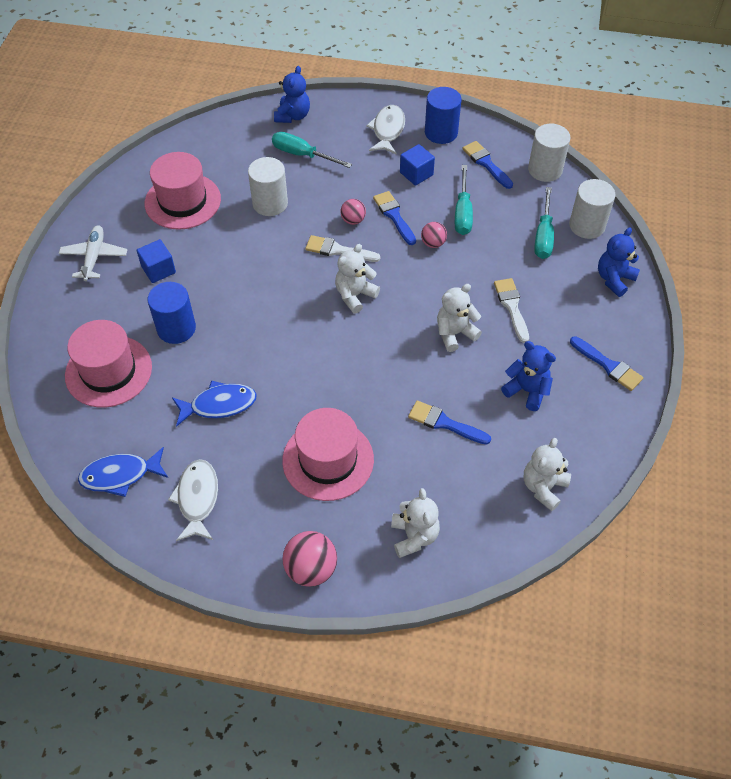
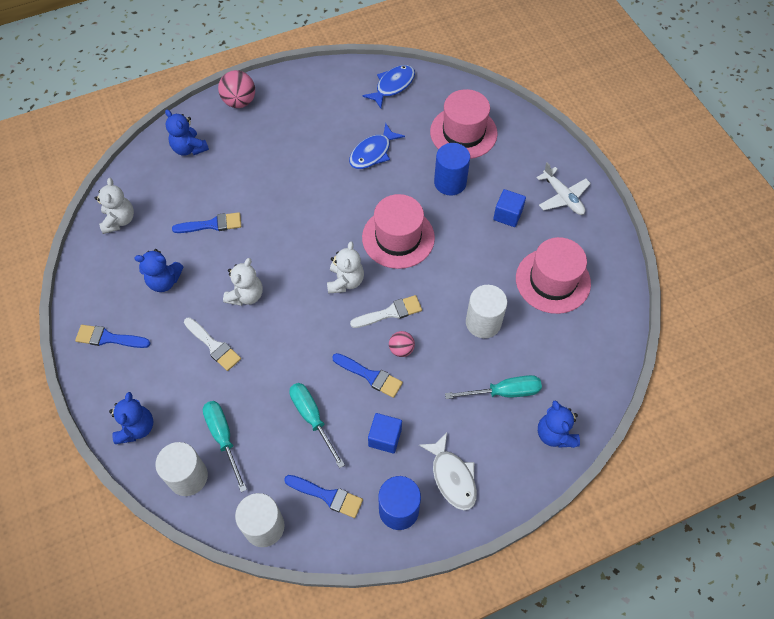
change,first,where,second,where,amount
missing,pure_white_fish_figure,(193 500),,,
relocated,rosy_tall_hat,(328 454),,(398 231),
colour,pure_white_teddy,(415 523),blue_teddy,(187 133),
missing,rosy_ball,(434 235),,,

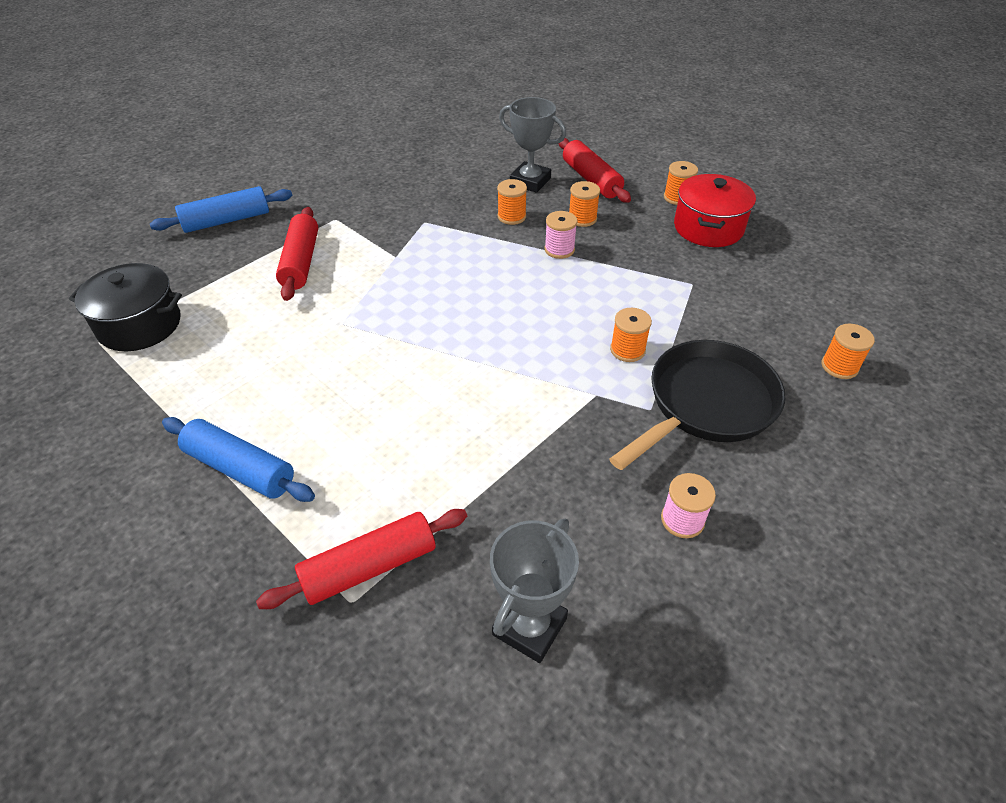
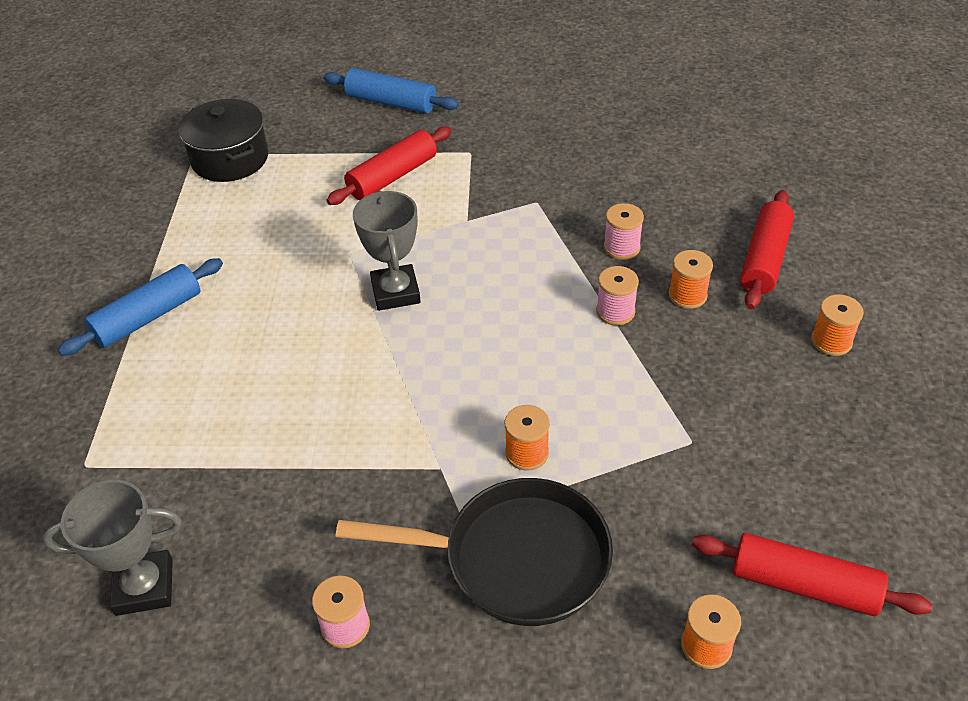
change,first,where,second,where,amount
spun,blue_rolling_pin,(238 459),,(140 307),60 degrees clockwise
relocated,scarlet_rolling_pin,(361 559),,(812 574),
colour,bright_orange_bobbin,(512 202),rosy_bobbin,(624 231),
relocated,ash-grey_prize_cup,(532 145),,(387 250),
missing,scarlet_cooking_pot,(715 210),,,

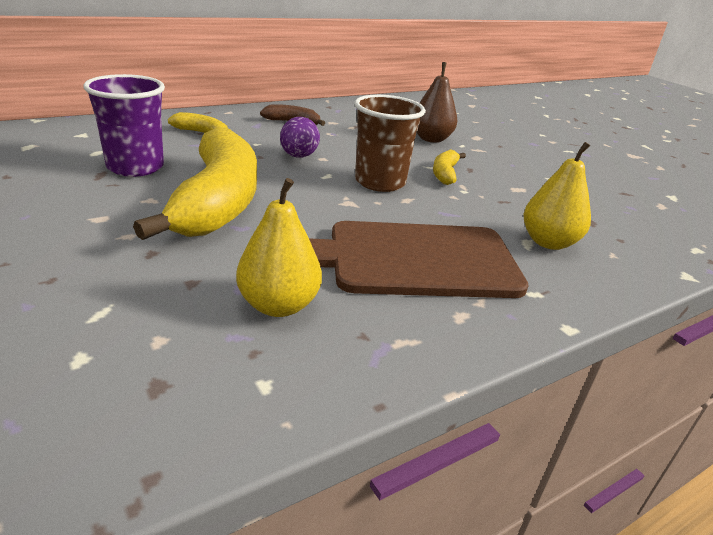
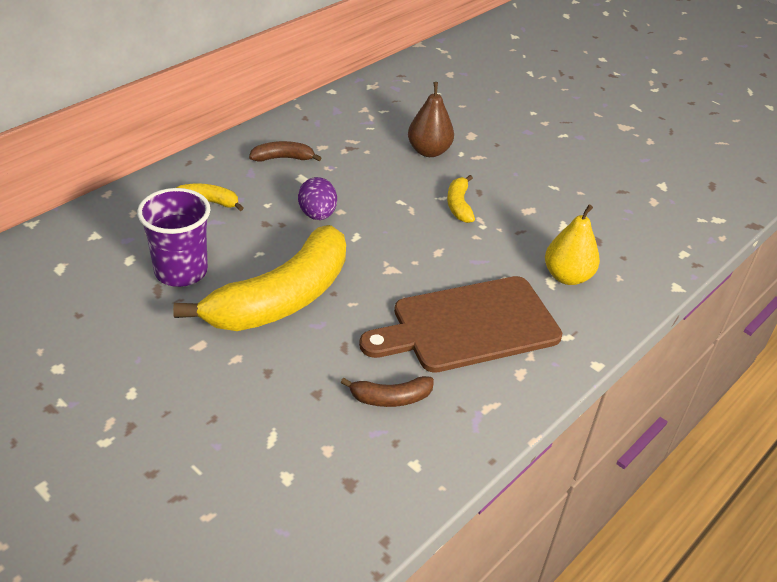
change,first,where,second,where,amount
spun,bright_yellow_banana,(195 183),,(259 278),60 degrees clockwise
exchanged,bright_yellow_pear_fruit,(279 247),russet_banana,(387 391),
missing,russet_cup,(390 143),,,

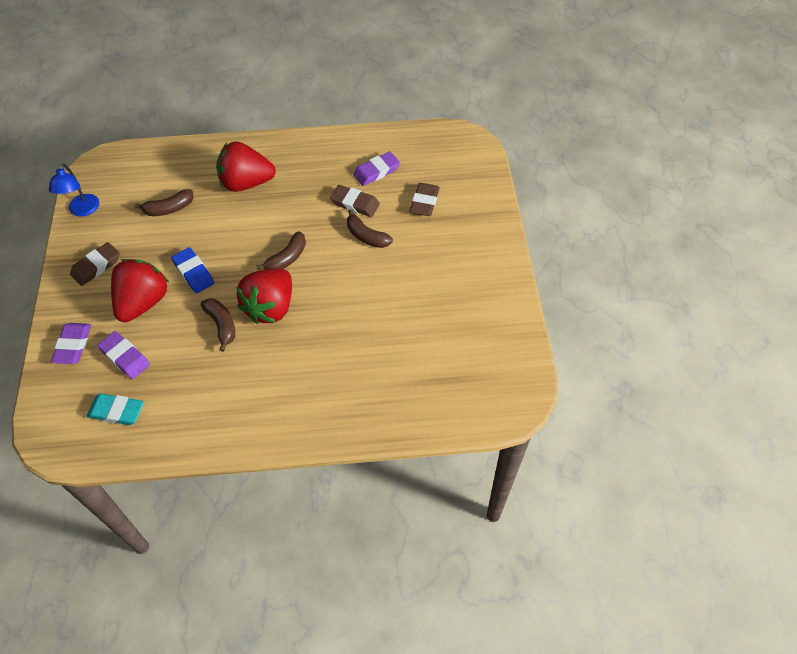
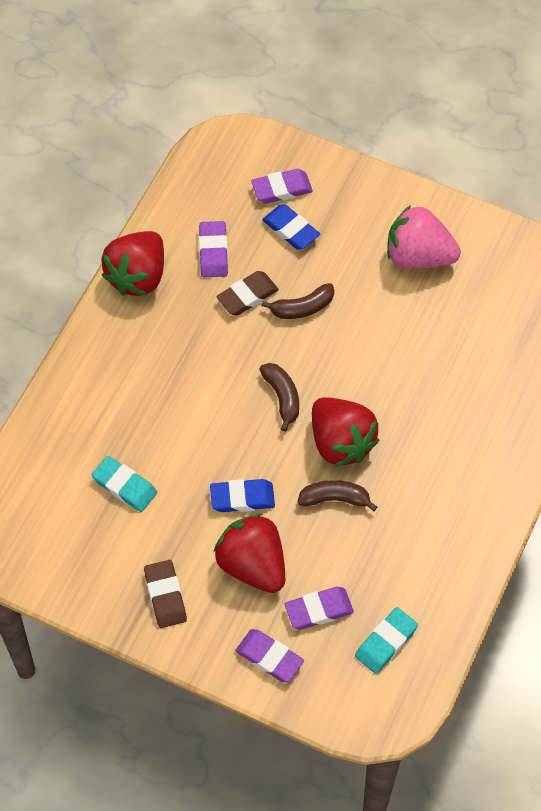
change,first,where,second,where,amount
missing,blue_reading_lamp,(74 190),,,
exchanged,russet_banana,(164 202),teal_eraser,(124 484),
relocated,scarlet_toy_strawberry,(246 166),,(132 263),
colour,russet_eraser,(425 199),blue_eraser,(291 227),
appeared,,,violet_eraser,(282 186),
appeared,,,rosy_toy_strawberry,(424 237),

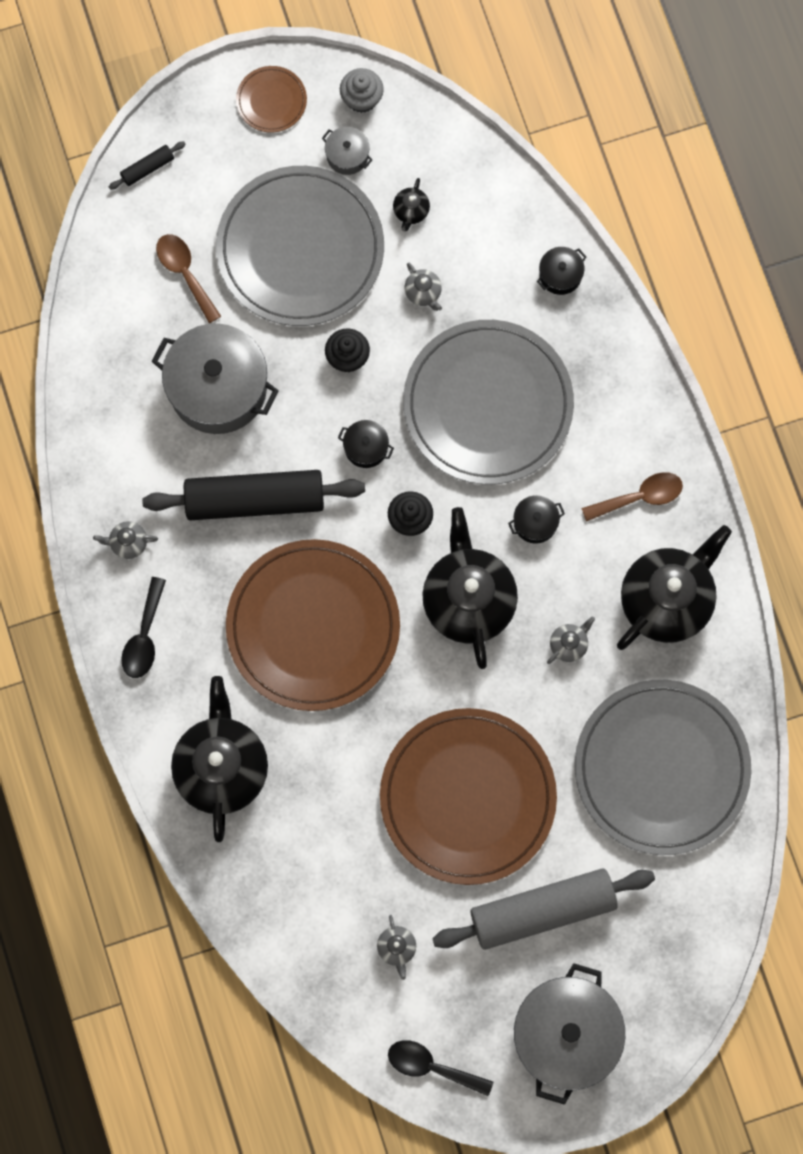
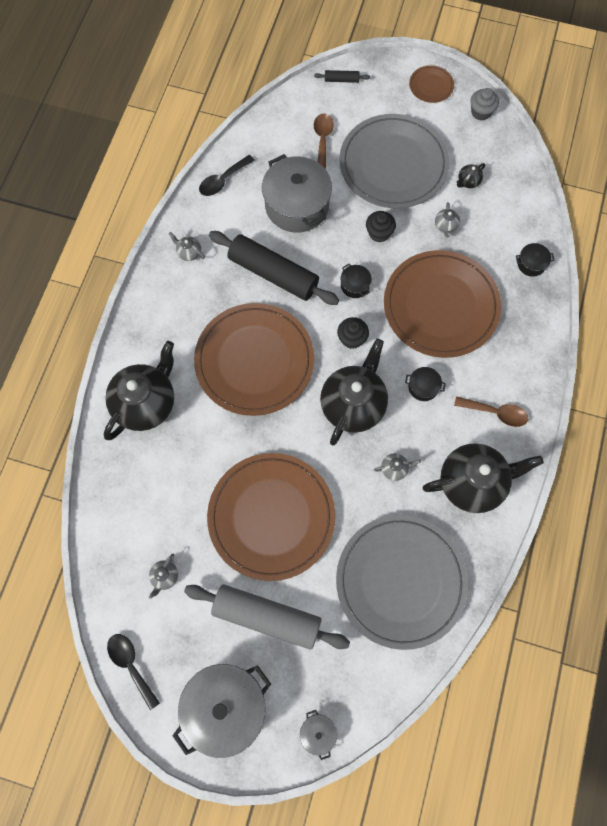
change,first,where,second,where,amount
relocated,jet-black_tablespoon,(143 627),,(227 175),
relocated,ash-grey_cooking_pot,(347 151),,(318 735),
colour,ash-grey_plate,(488 402),russet_plate,(442 304),

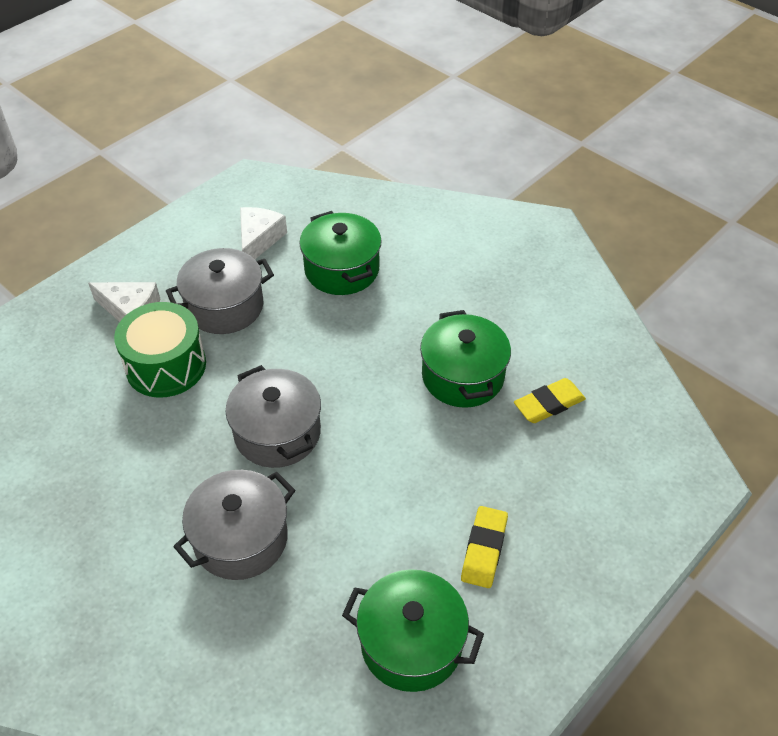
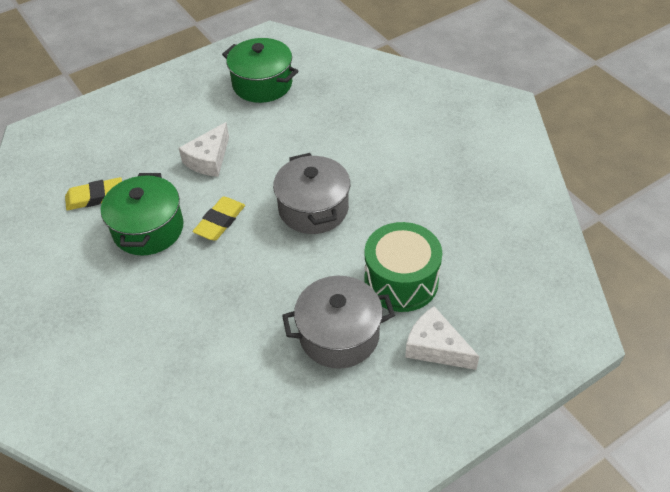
change,first,where,second,where,amount
missing,ash-grey_cooking_pot,(234 525),,,
relocated,pure_white_cheese_wedge,(263 233),,(204 149),
missing,green_cooking_pot,(340 253),,,
relocated,bright_yellow_eraser,(484 547),,(219 219),

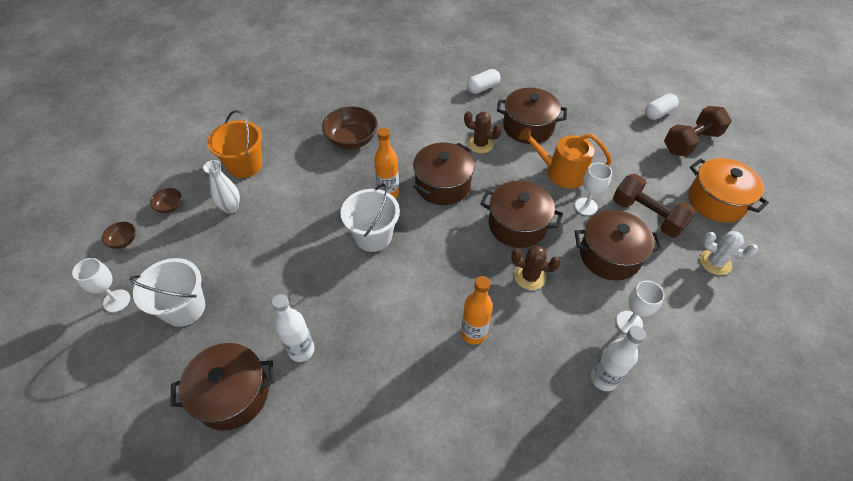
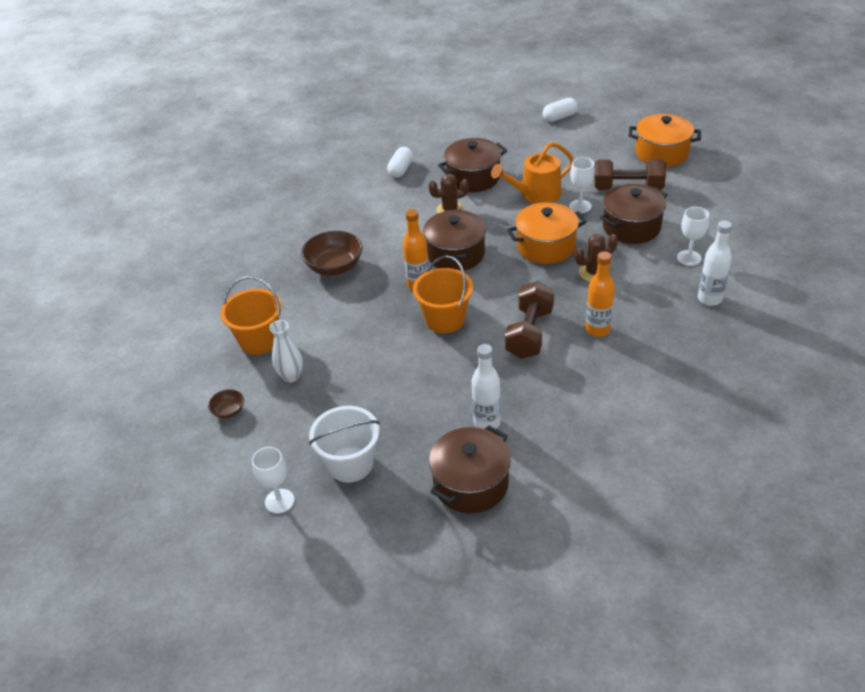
change,first,where,second,where,amount
missing,russet_bowl,(118 235),,,
colour,pure_white_pail,(370 218),bright_orange_pail,(443 294),
colour,russet_cooking_pot,(521 214),bright_orange_cooking_pot,(547 233),
spun,pure_white_pill,(662 107),,(560 110),45 degrees clockwise
relocated,russet_hand_weight,(698 131),,(529 320),
missing,pure_white_prickly_plant,(729 253),,,

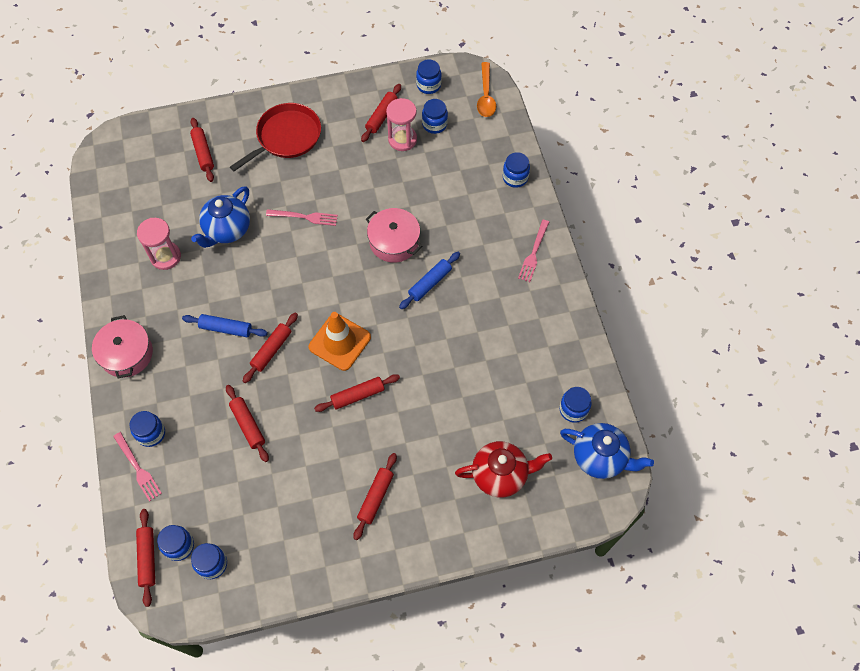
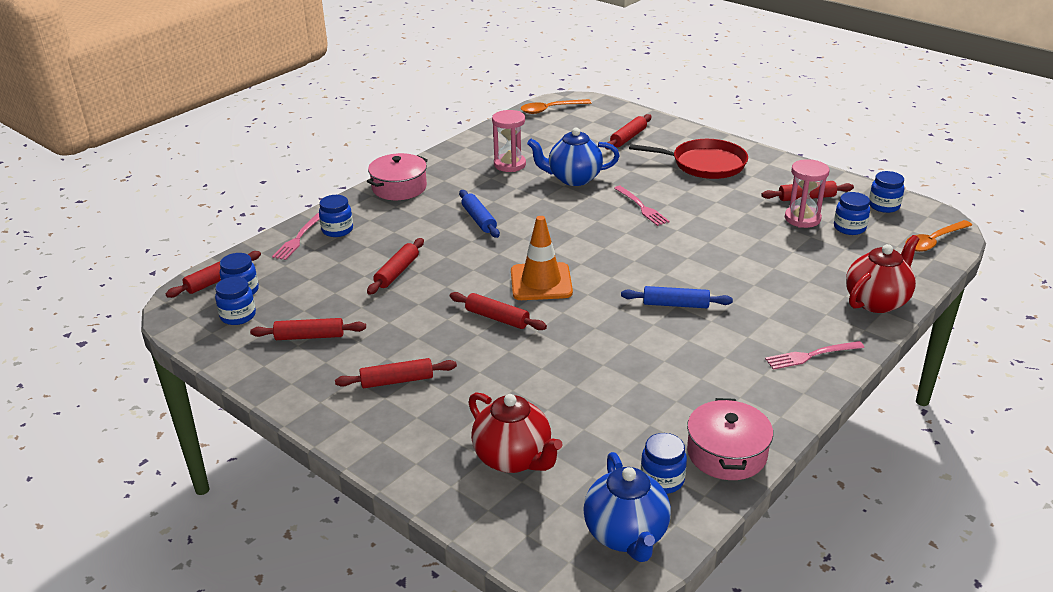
change,first,where,second,where,amount
relocated,scarlet_rolling_pin,(270 348),,(308 329),
relocated,rosy_cooking_pot,(394 235),,(730 439),
exchanged,blue_jar,(516 170),scarlet_china_teapot,(883 274),
appeared,,,bright_orange_tablespoon,(556 106),

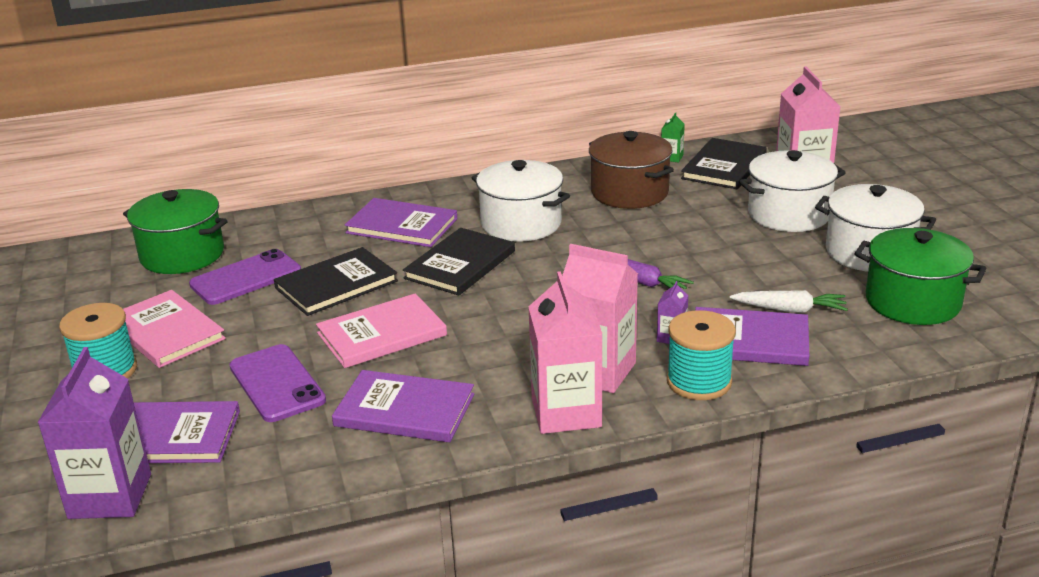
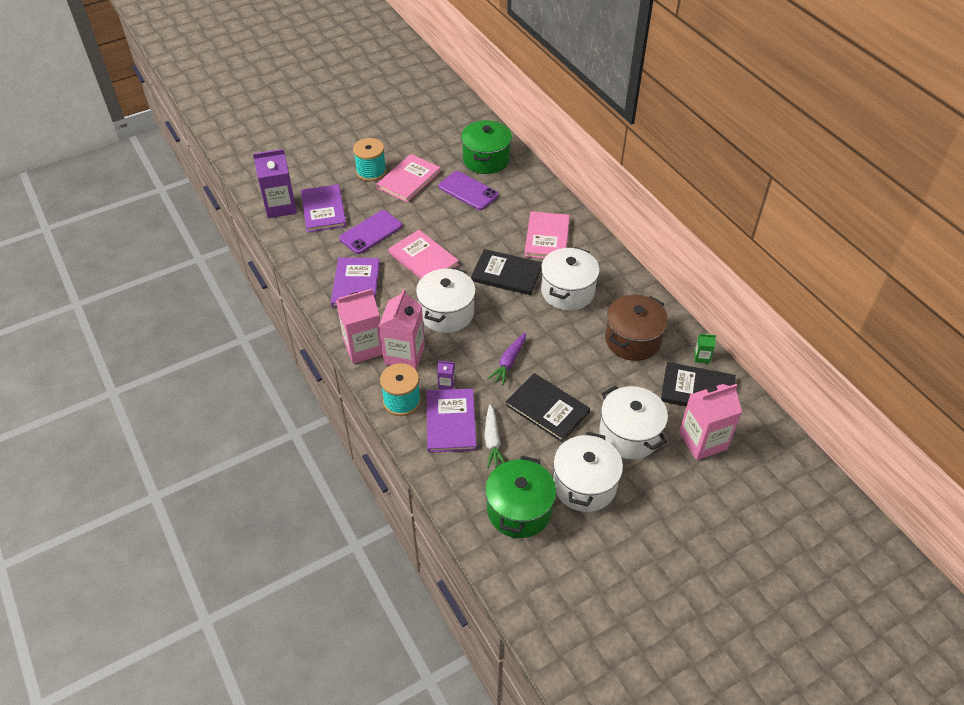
change,first,where,second,where,amount
relocated,jet-black_book,(336 281),,(548 407),
colour,violet_book,(401 222),rosy_book,(547 234),
appeared,,,pure_white_cooking_pot,(446 300),

